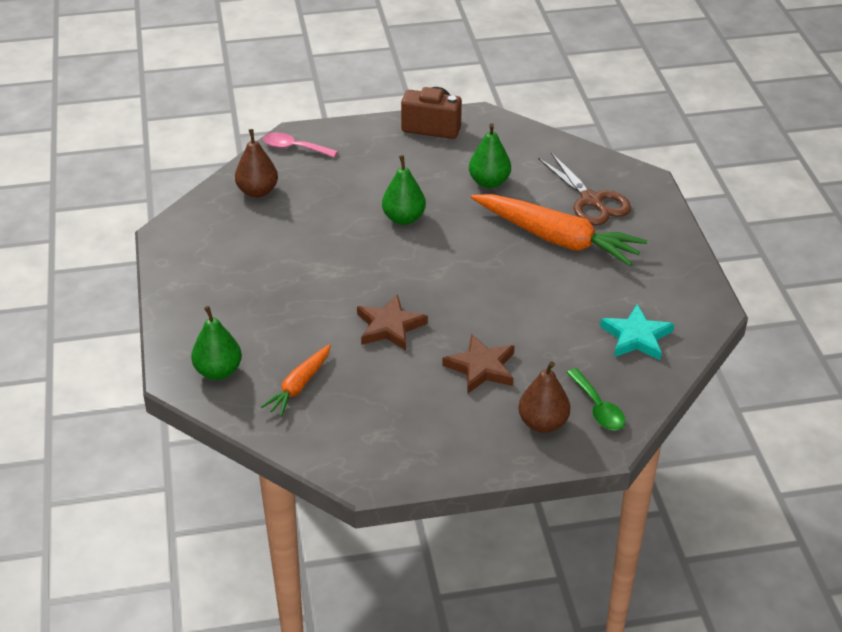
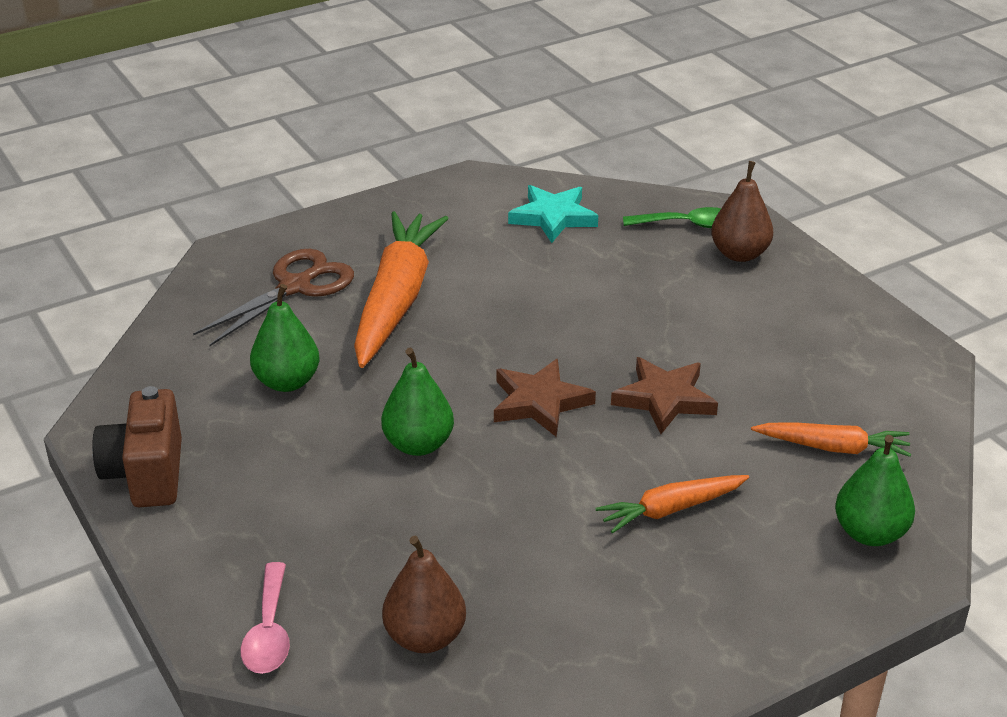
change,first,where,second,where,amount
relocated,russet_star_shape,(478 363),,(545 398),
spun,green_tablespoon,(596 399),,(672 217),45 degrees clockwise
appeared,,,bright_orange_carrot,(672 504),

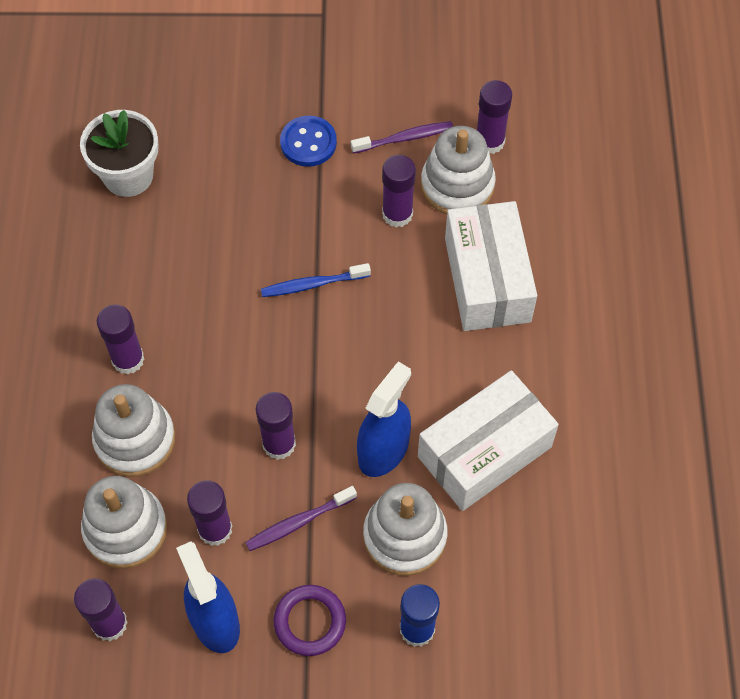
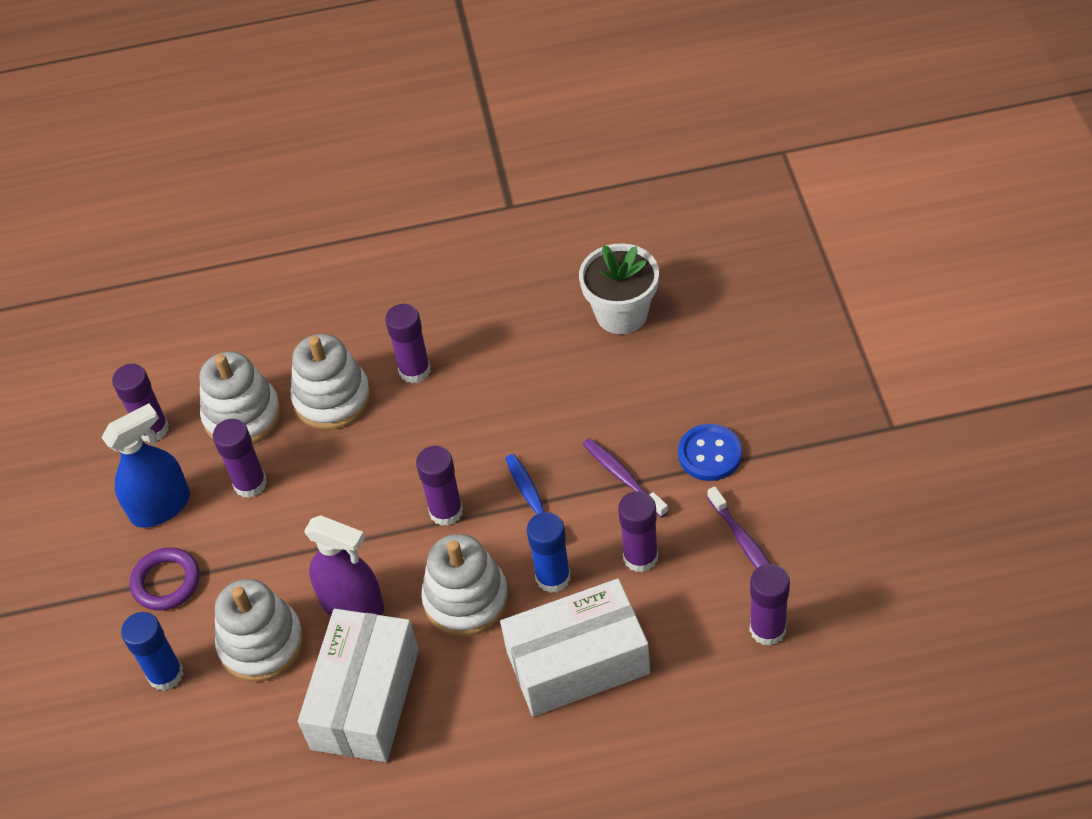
change,first,where,second,where,amount
relocated,violet_toothbrush,(301 518),,(625 478),
relocated,violet_glue,(276 426),,(439 486),
colour,blue_spray_bottle,(384 419),violet_spray_bottle,(344 565),
spun,pure_white_parcel,(488 440),,(358 685),60 degrees clockwise
relocated,pure_white_stacking_rings,(458 170),,(464 585),
appeared,,,blue_glue,(549 552),

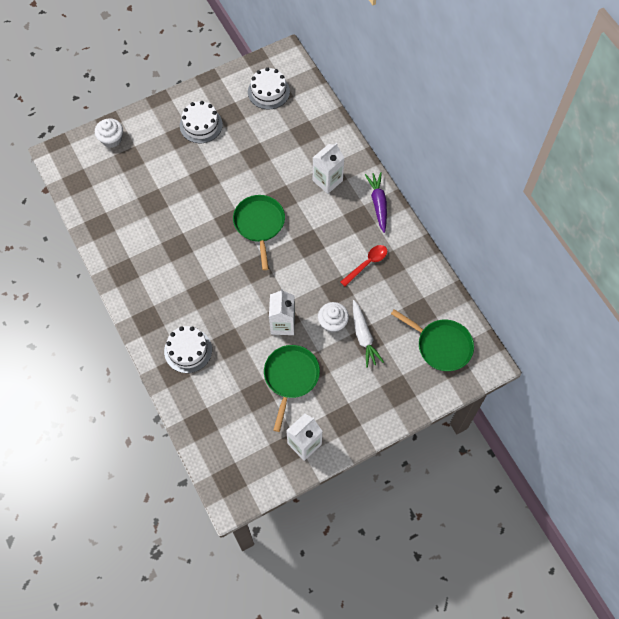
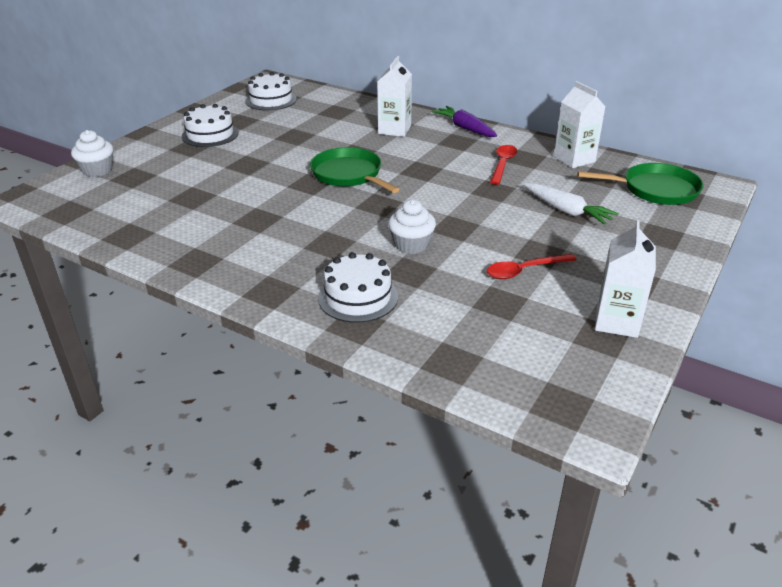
change,first,where,second,where,amount
exchanged,green_pan,(292 388),scarlet_tablespoon,(531 266),
relocated,pure_white_juice_carton,(282 312),,(579 124),
relocated,pure_white_fairy_cake,(333 317),,(412 227),

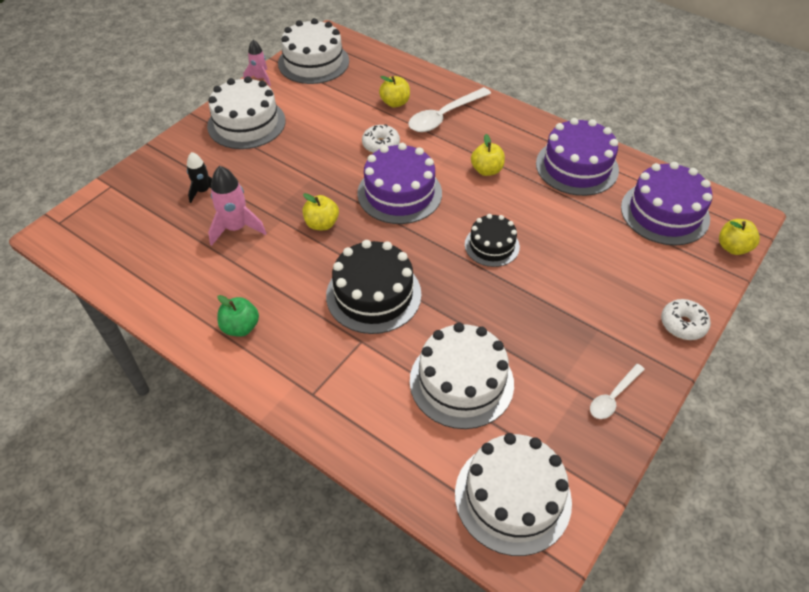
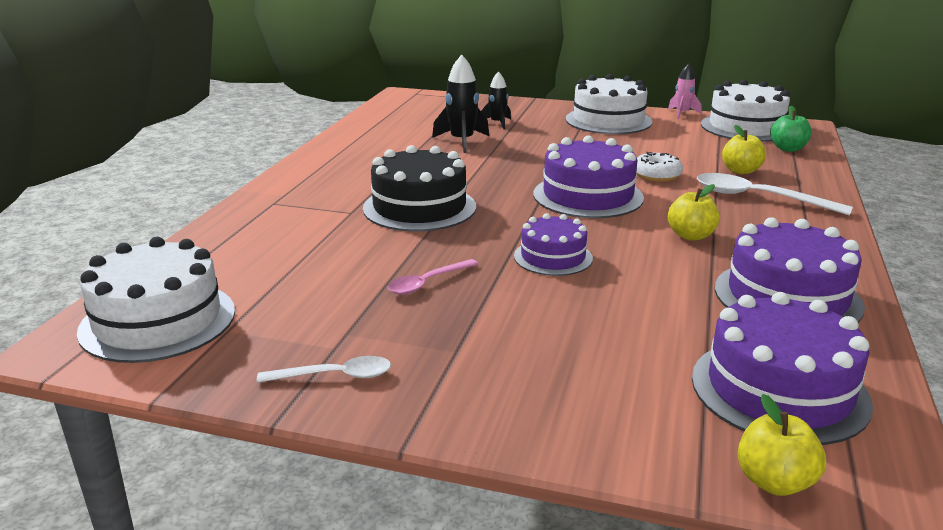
change,first,where,second,where,amount
colour,rosy_spaceship,(237 206),jet-black_spaceship,(460 103),
relocated,green_apple_fruit,(238 316),,(790 129),
missing,bright_yellow_apple_fruit,(321 211),,,
missing,pure_white_cake,(462 375),,,
colour,jet-black_cake,(492 240),violet_cake,(553 244),
spun,pure_white_tablespoon,(617 391),,(324 369),150 degrees clockwise
missing,pure_white_glazed_donut,(686 319),,,
appeared,,,rosy_tablespoon,(433 277),

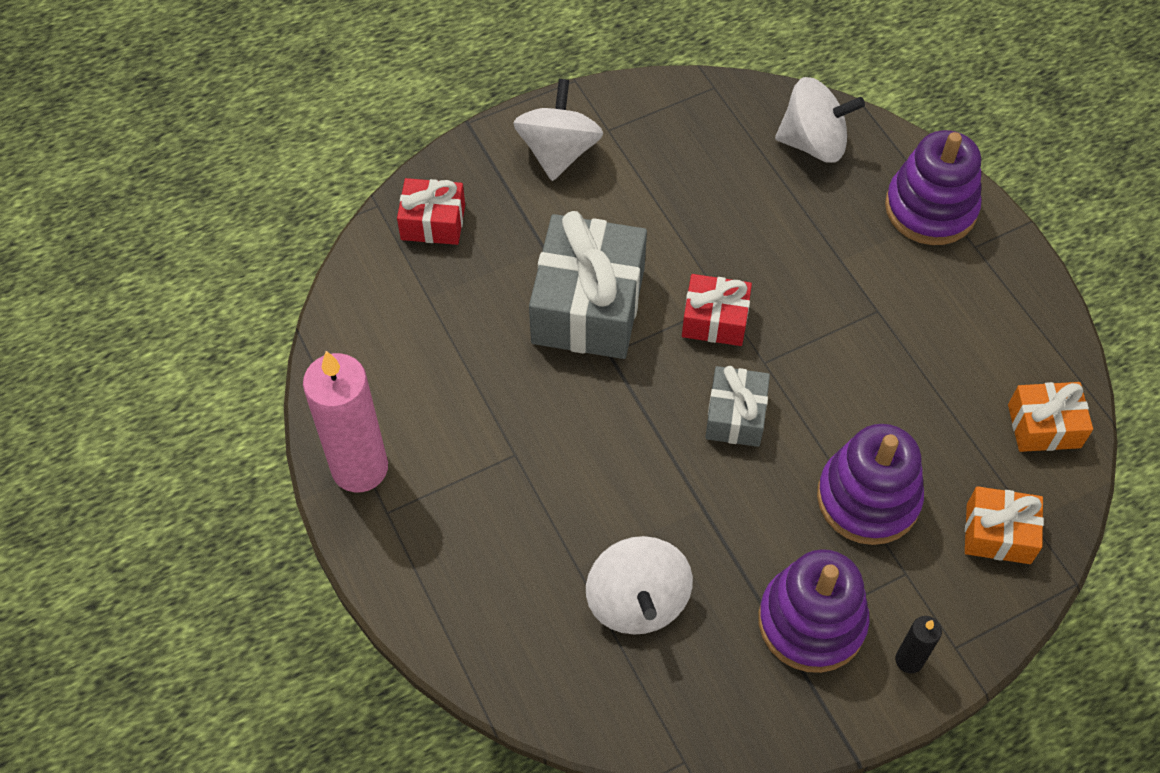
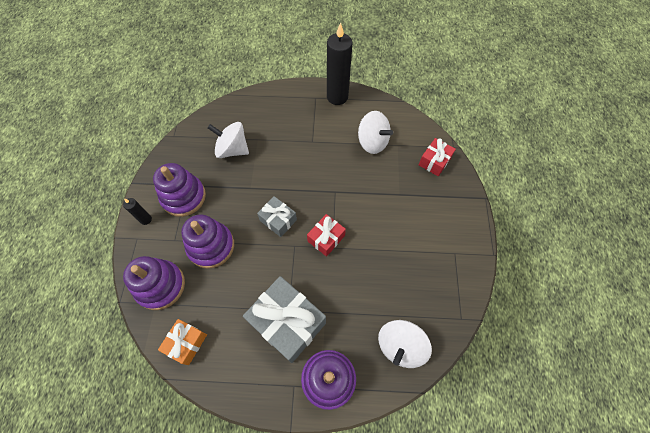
change,first,where,second,where,amount
colour,rosy_wax_candle,(345 421),jet-black_wax_candle,(339 63),
relocated,pure_white_toy_top,(558 130),,(375 132),
relocated,ash-grey_wrapped_gift,(588 285),,(284 319),
exchanged,bright_orange_wrapped_gift,(1004 525),violet_stacking_rings,(154 283),

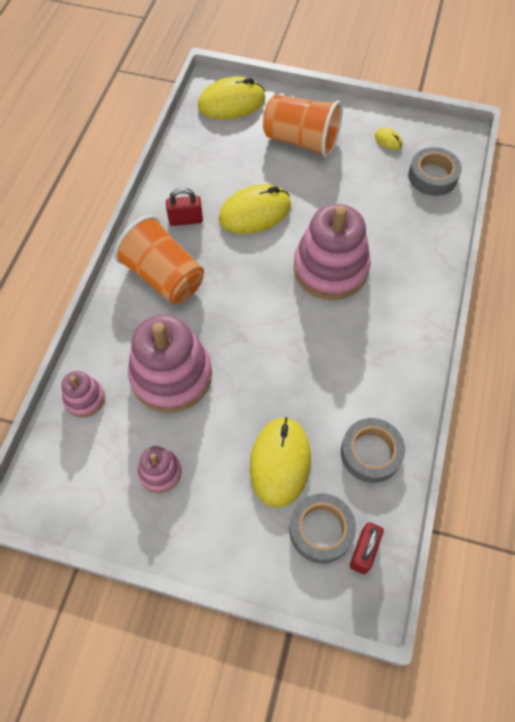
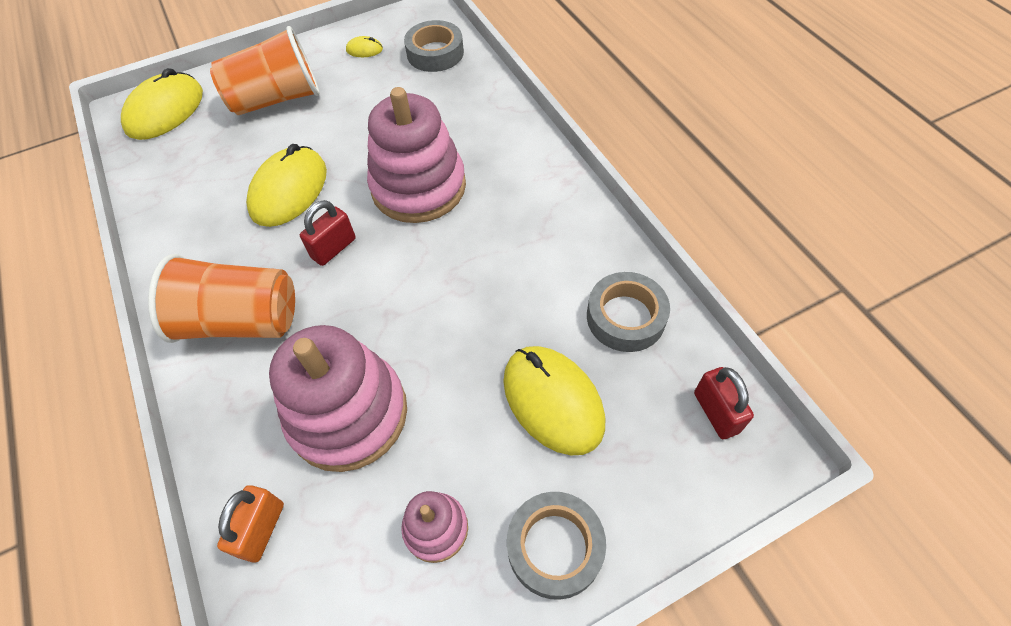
change,first,where,second,where,amount
exchanged,rosy_stacking_rings,(83 394),bright_orange_small_lock,(250 524),
relocated,scarlet_small_lock,(184 207),,(328 233),
relocated,ash-grey_tape,(322 528),,(556 546),

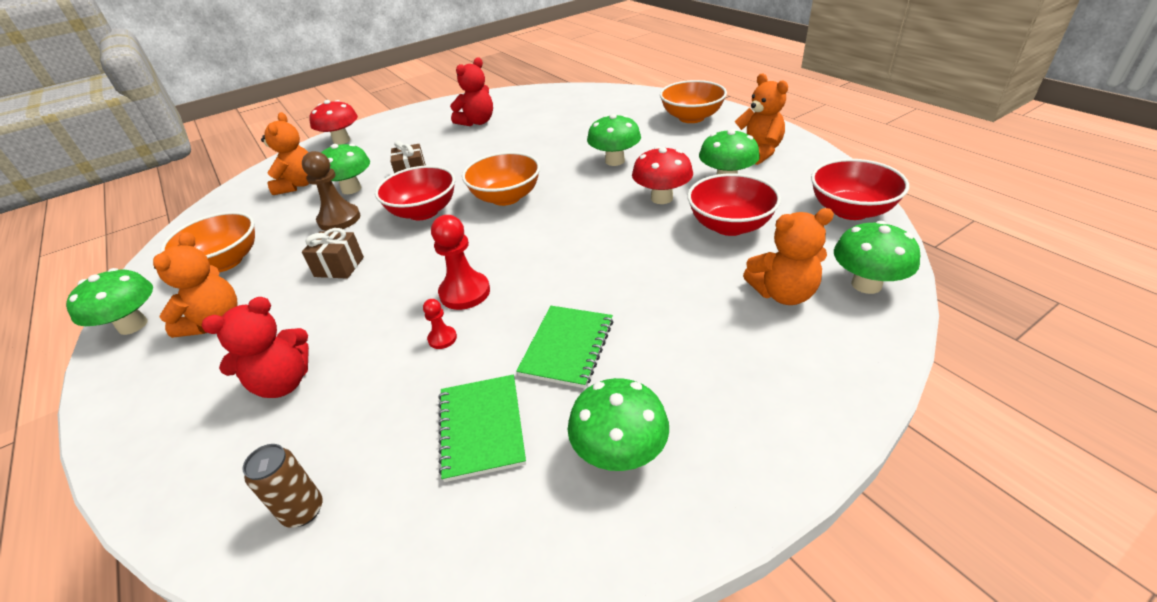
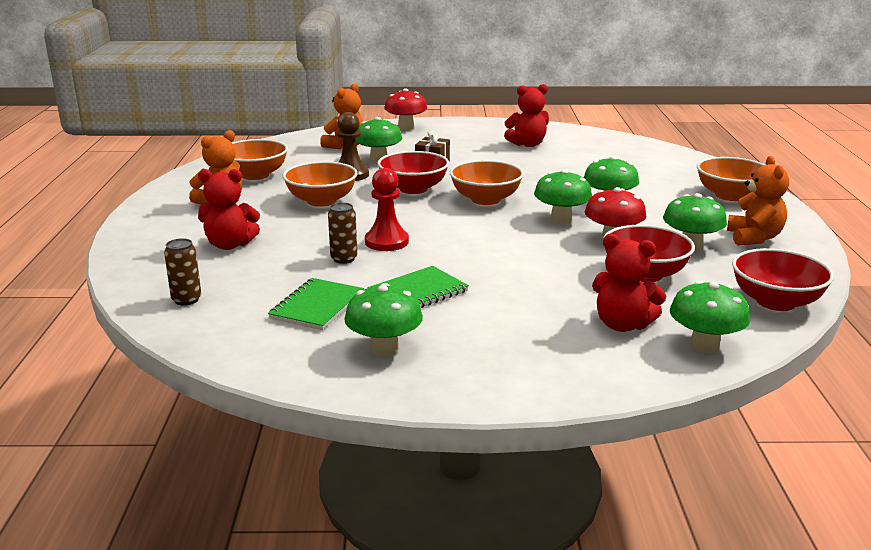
change,first,where,second,where,amount
relocated,green_mushroom,(109 301),,(563 196),
exchanged,russet_wrapped_gift,(333 253),bright_orange_bowl,(320 184),
exchanged,scarlet_game_pawn,(440 324),russet_can,(342 233),
colour,bright_orange_teddy,(788 256),scarlet_teddy,(629 283),

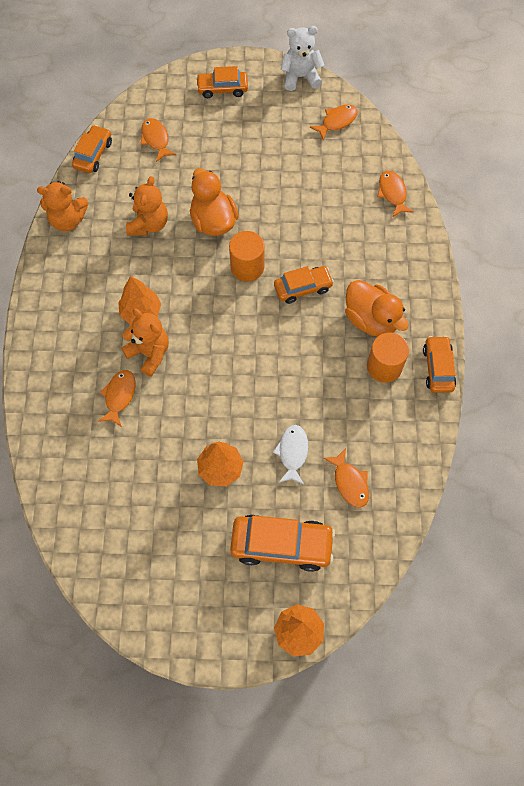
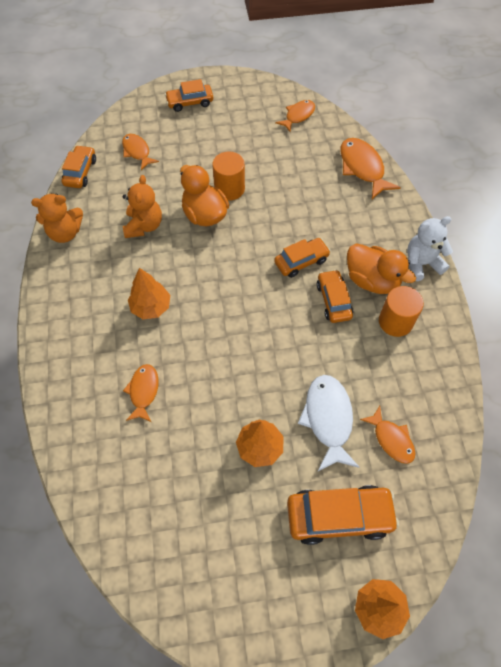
change,first,where,second,where,amount
missing,bright_orange_teddy,(145 343),,,
relocated,bright_orange_cylinder,(246 256),,(228 176),
size,pure_white_fish_figure,(290 455),,(329 423),x1.57
relocated,pure_white_teddy,(302 58),,(430 248),
size,bright_orange_fish_figure,(395 194),,(370 168),x1.57
relocated,bright_orange_toy_car,(439 364),,(335 296),

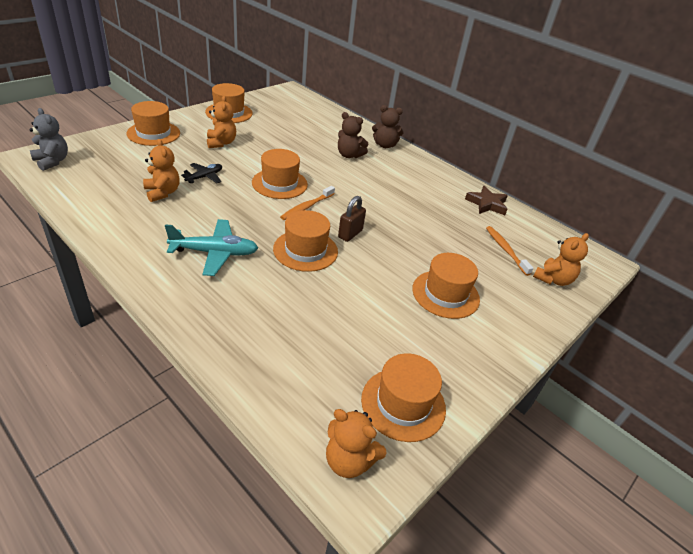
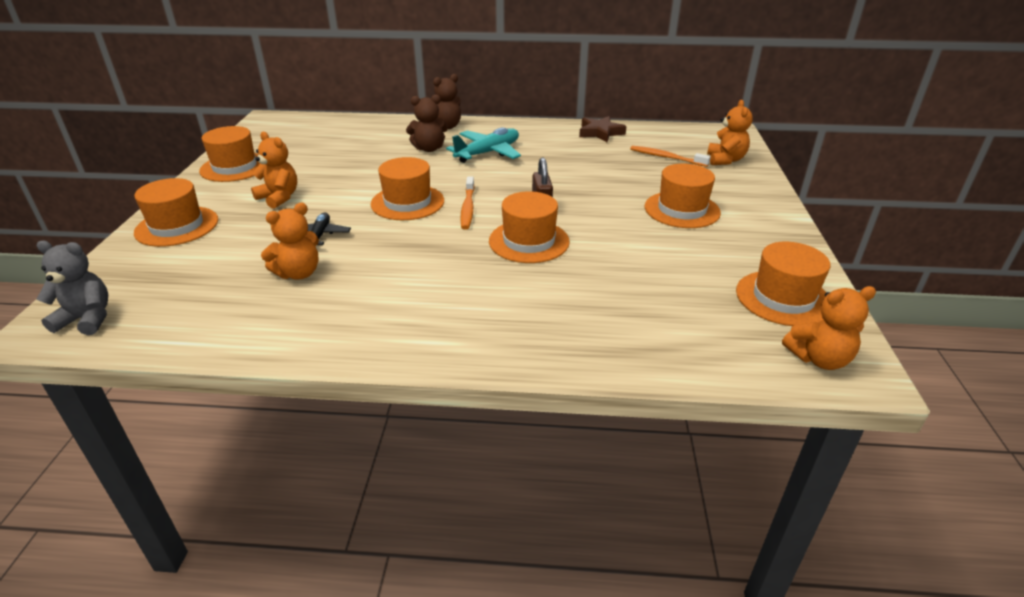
change,first,where,second,where,amount
spun,bright_orange_teddy,(161 170),,(290 241),120 degrees clockwise
relocated,teal_aeroplane,(211 247),,(483 145),

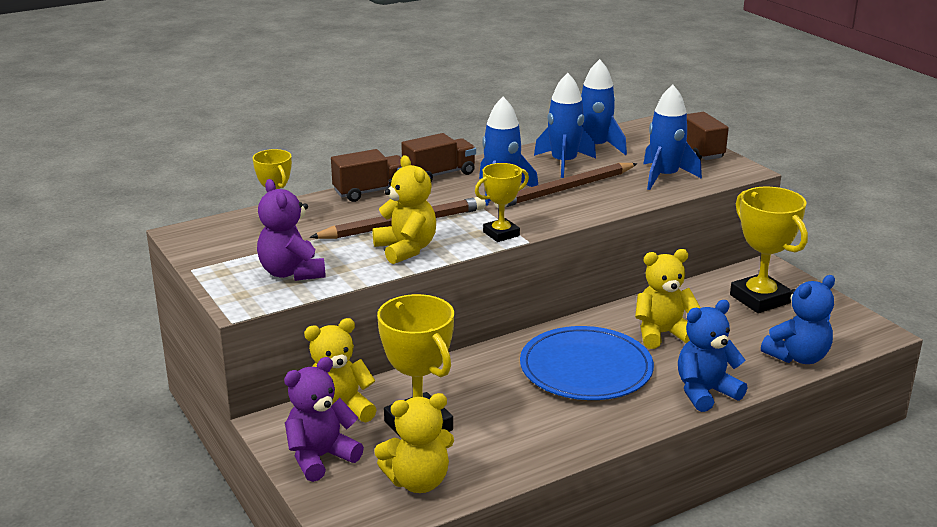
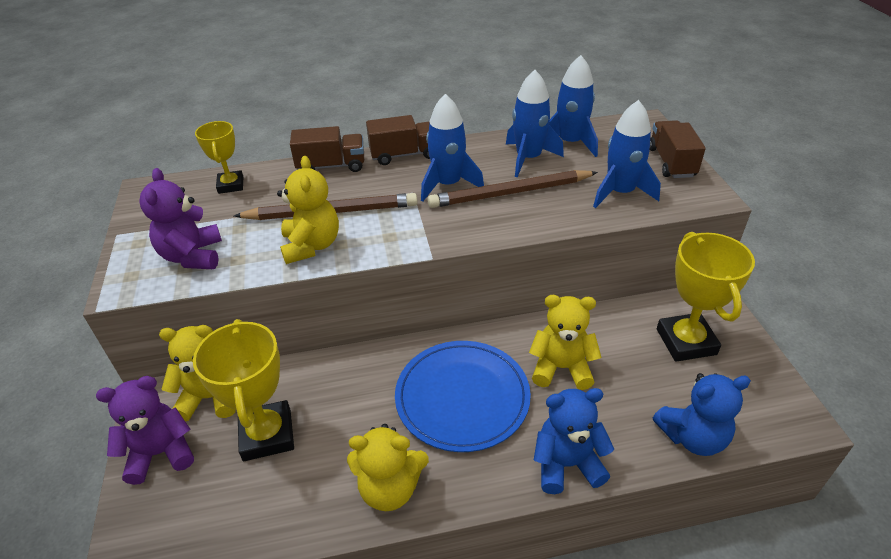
change,first,where,second,where,amount
relocated,bright_yellow_teddy,(414 443),,(388 467),
missing,bright_yellow_prize_cup,(502 202),,,

